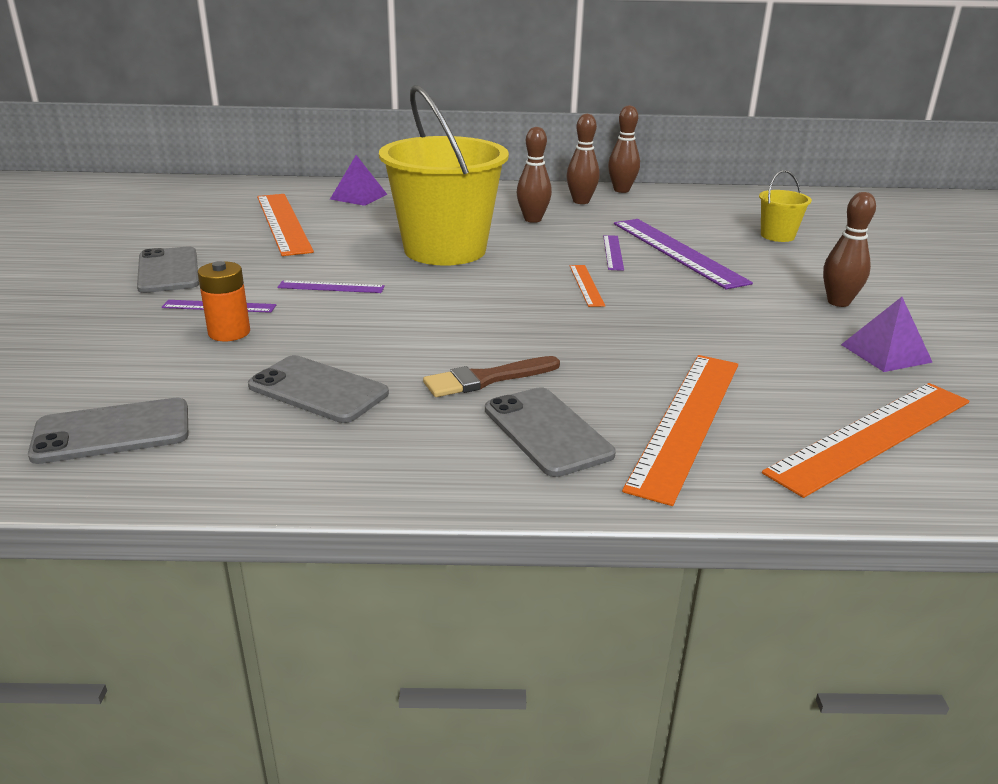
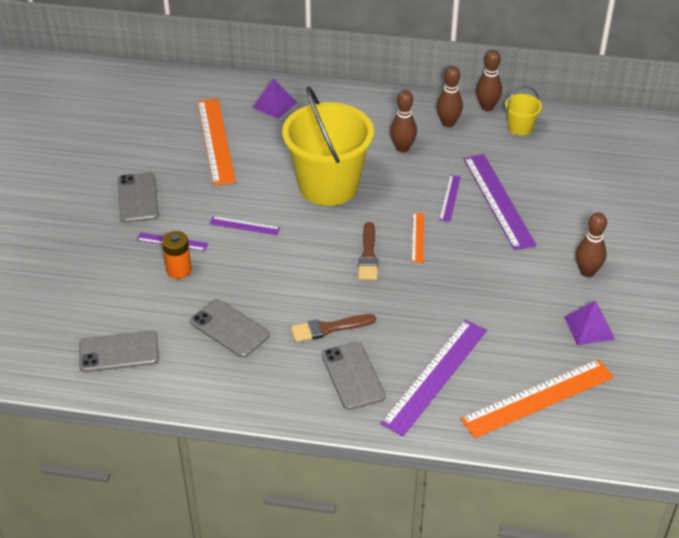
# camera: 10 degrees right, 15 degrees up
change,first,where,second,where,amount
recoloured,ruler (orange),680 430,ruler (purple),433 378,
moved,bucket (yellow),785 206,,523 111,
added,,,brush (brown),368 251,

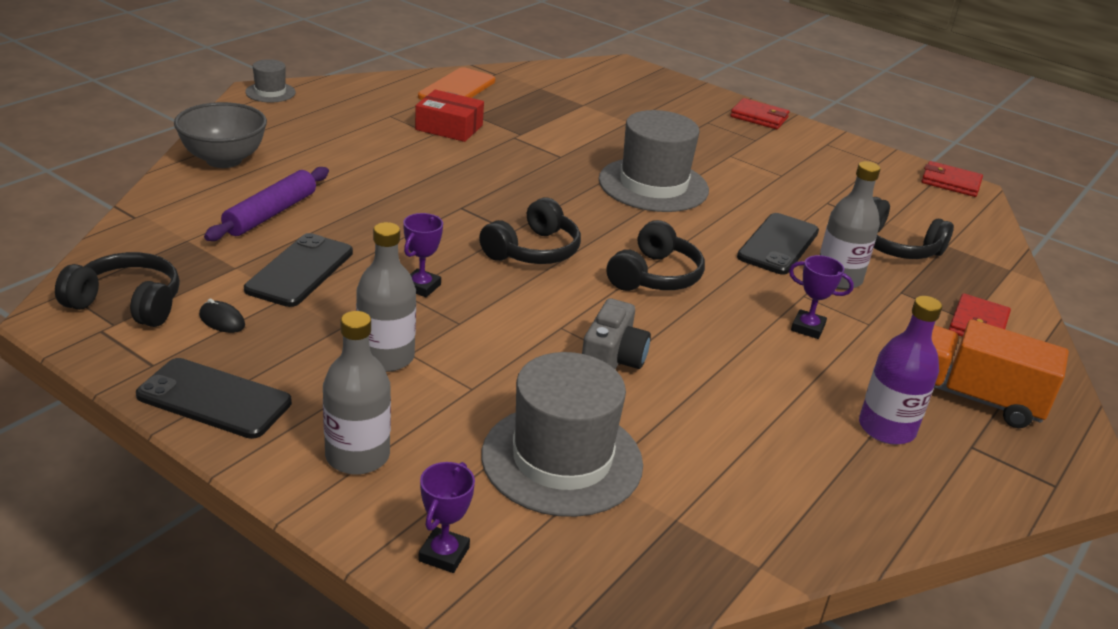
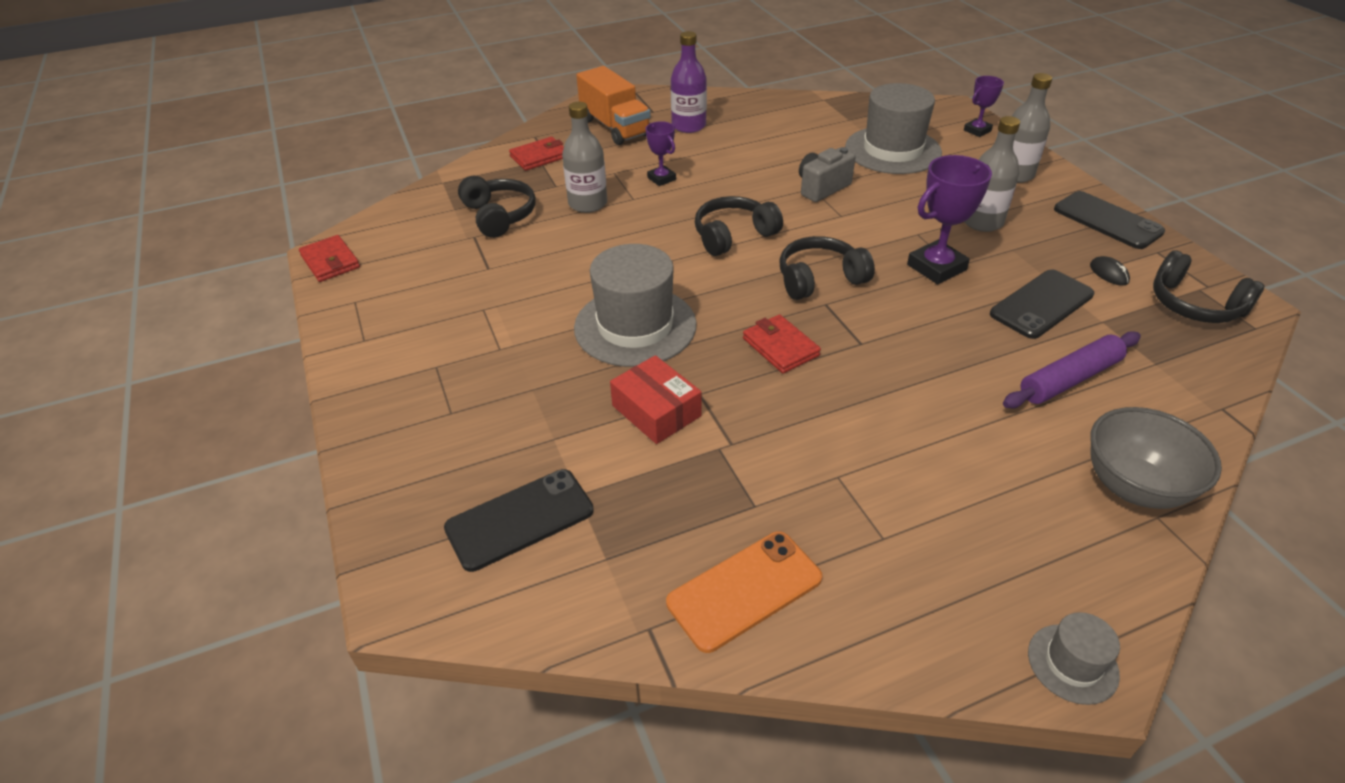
# camera: 145 degrees left, 10 degrees up
change,first,where,second,where,amount
resized,trophy (purple),423 255,,949 219,x1.72
moved,box (red),449 116,,655 399,
moved,wallet (red),759 113,,782 344,
moved,phone (black),778 244,,519 520,

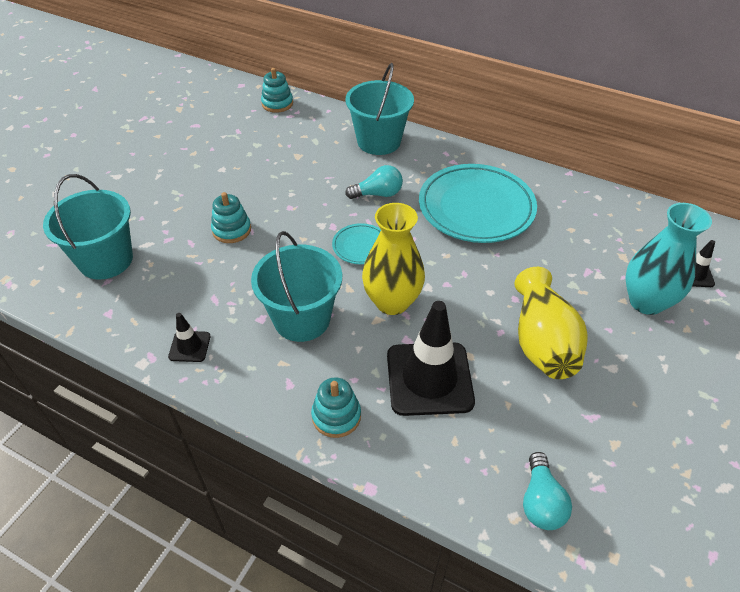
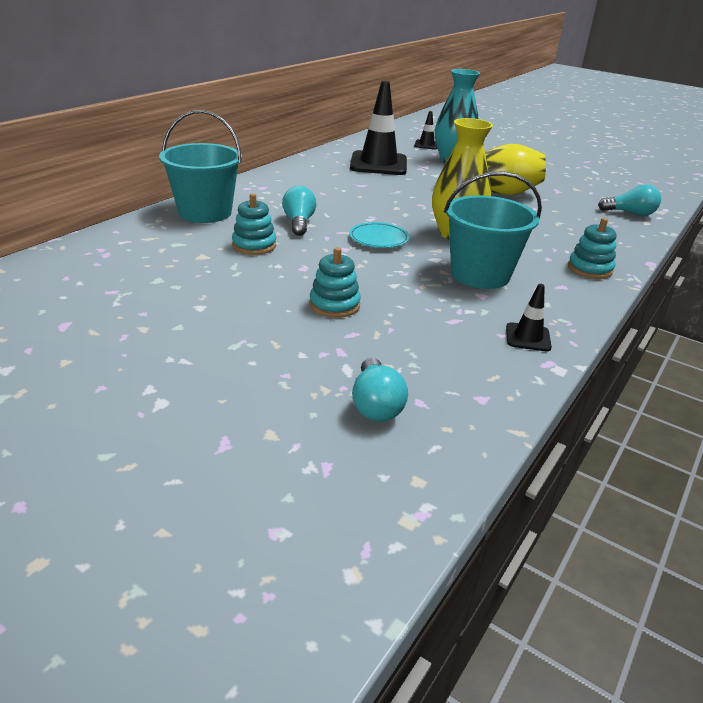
# camera: 85 degrees left, 15 degrees down
change,first,where,second,where,amount
replaced,bucket (turquoise),88 227,light bulb (turquoise),380 389,
moved,stacking toy (turquoise),277 90,,254 224,
moved,traffic cone (black),431 358,,378 128,
removed,plate (turquoise),478 203,,,

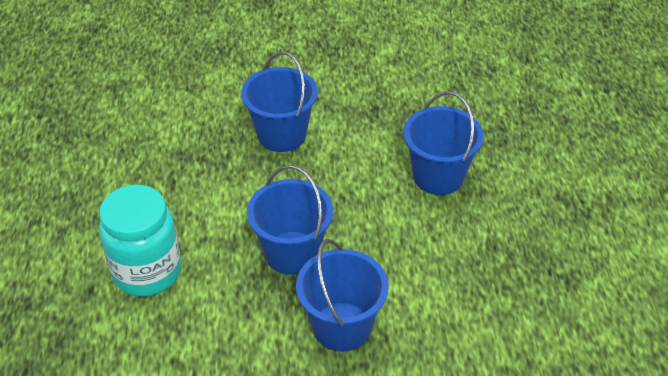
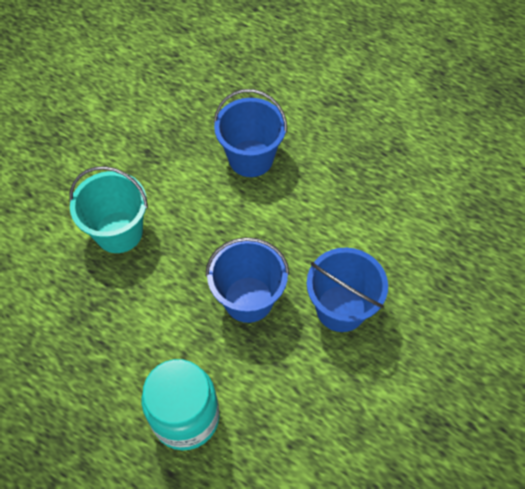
# camera: 55 degrees left, 15 degrees up
change,first,where,second,where,amount
recoloured,bucket (blue),279 101,bucket (turquoise),109 209,

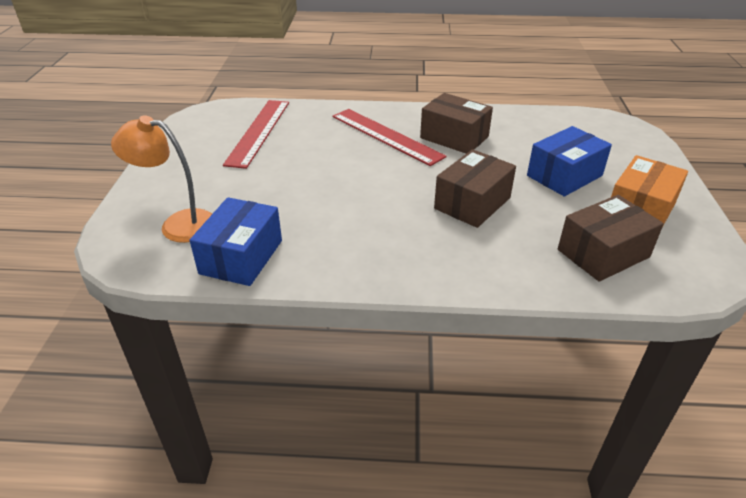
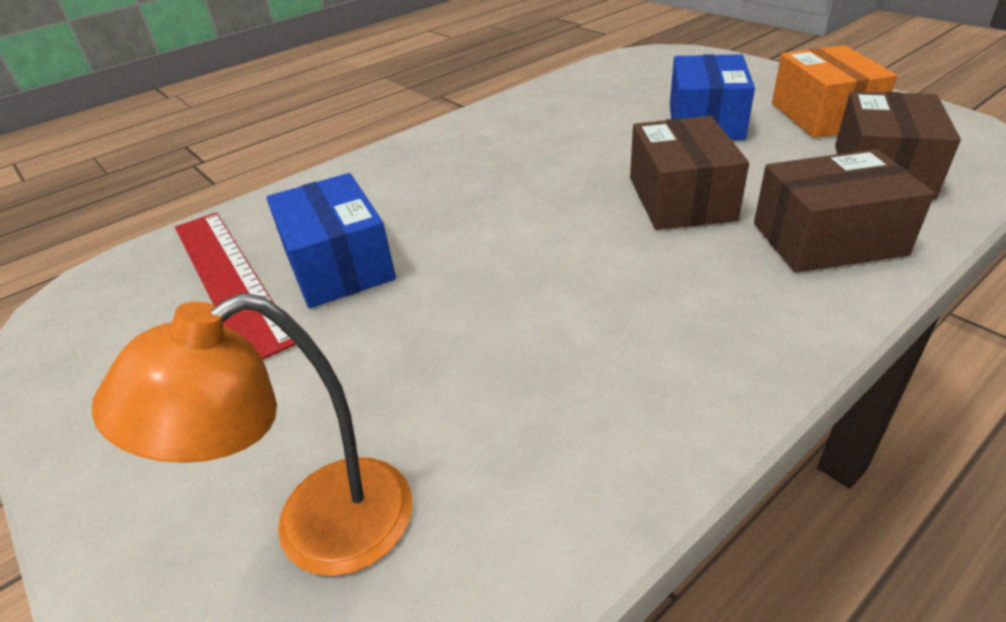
# camera: 40 degrees left, 0 degrees up
change,first,where,second,where,amount
moved,box (blue),236 241,,331 240,
removed,ruler (red),389 137,,,
moved,box (brown),456 123,,844 211,

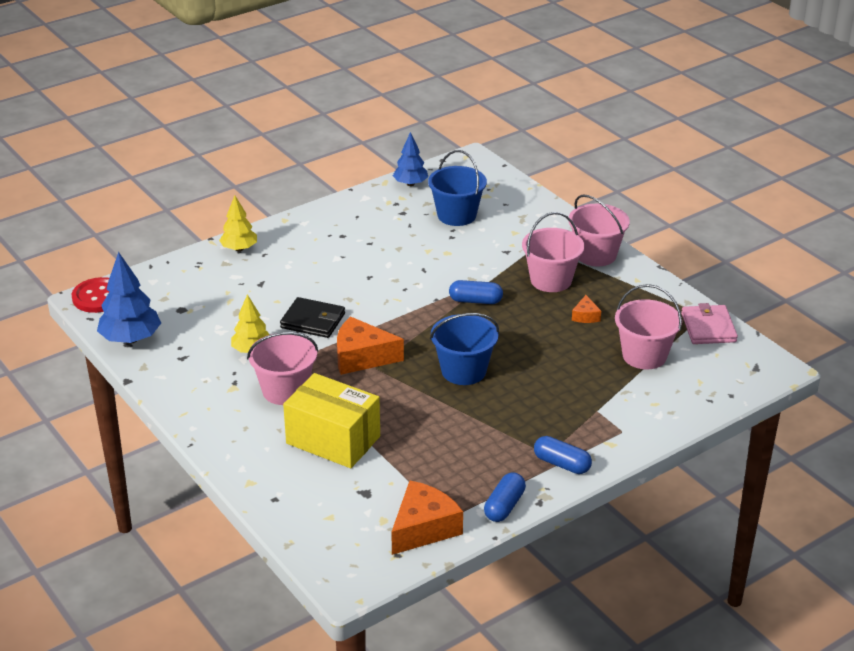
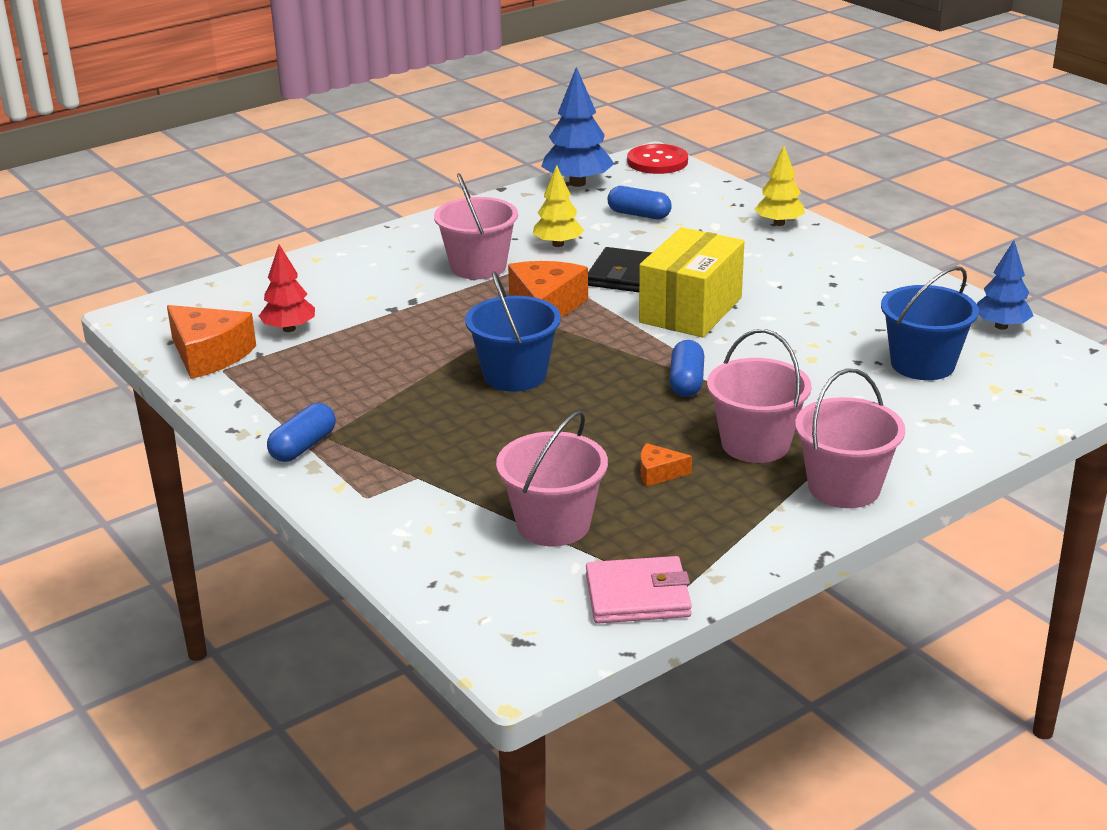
# camera: 90 degrees right, 5 degrees down
change,first,where,second,where,amount
moved,box (yellow),331 420,,691 282,
moved,capsule (blue),505 497,,639 202,
added,,,tree (red),287 288,

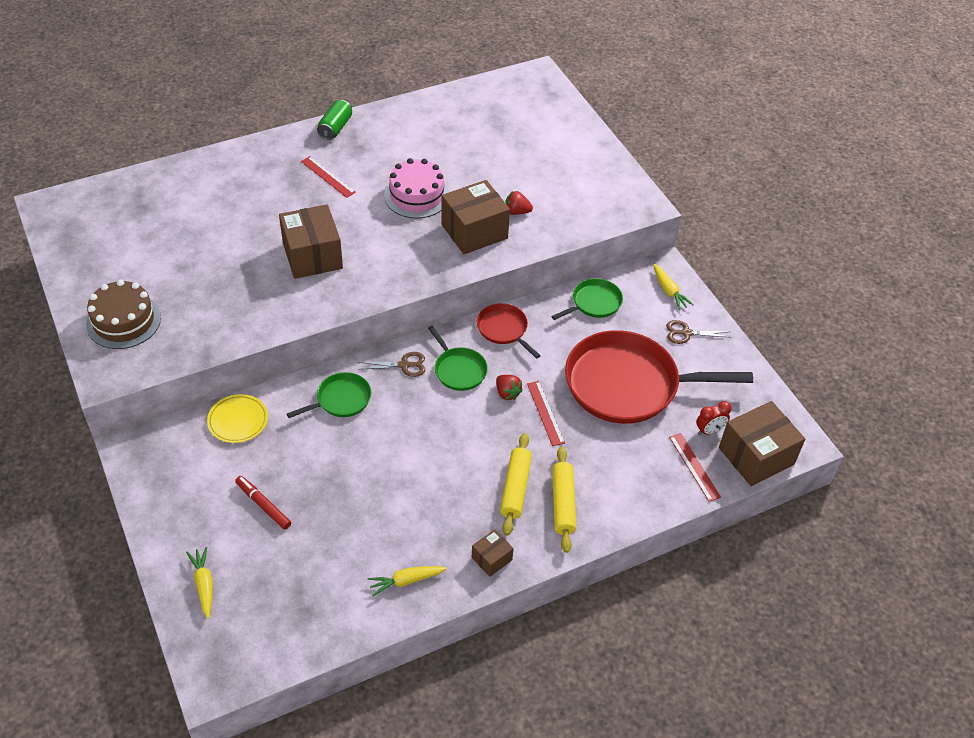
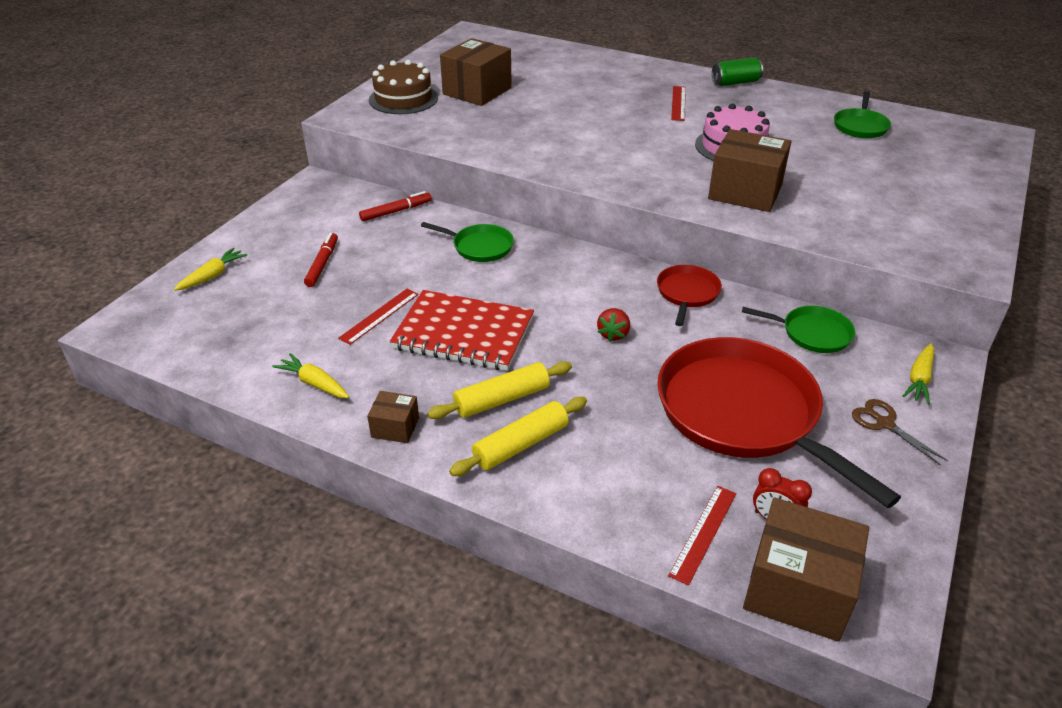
# camera: 55 degrees right, 10 degrees down
change,first,where,second,where,amount
replaced,plate (yellow),237 418,marker (red),395 206,
moved,box (brown),311 241,,476 72,
removed,scissors (brown),391 364,,,
moved,pan (green),458 358,,862 114,
removed,strawberry (red),519 203,,,
moved,ruler (red),546 413,,378 317,
added,,,notebook (red),462 330,

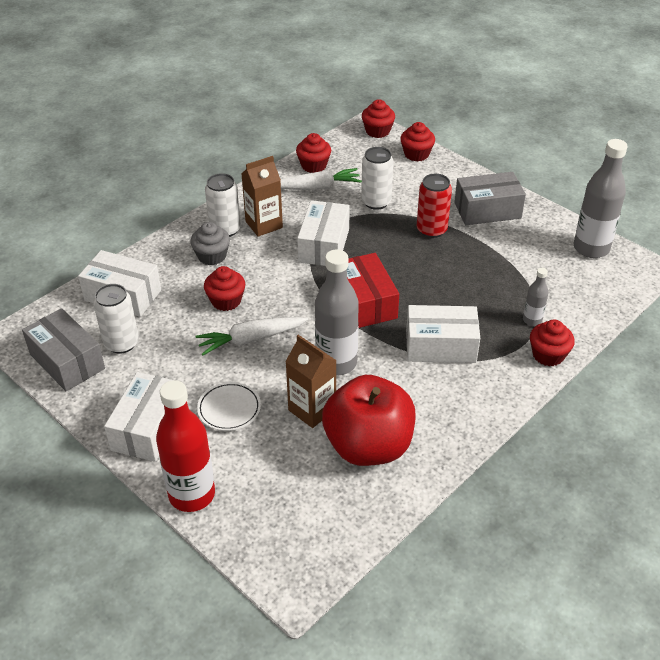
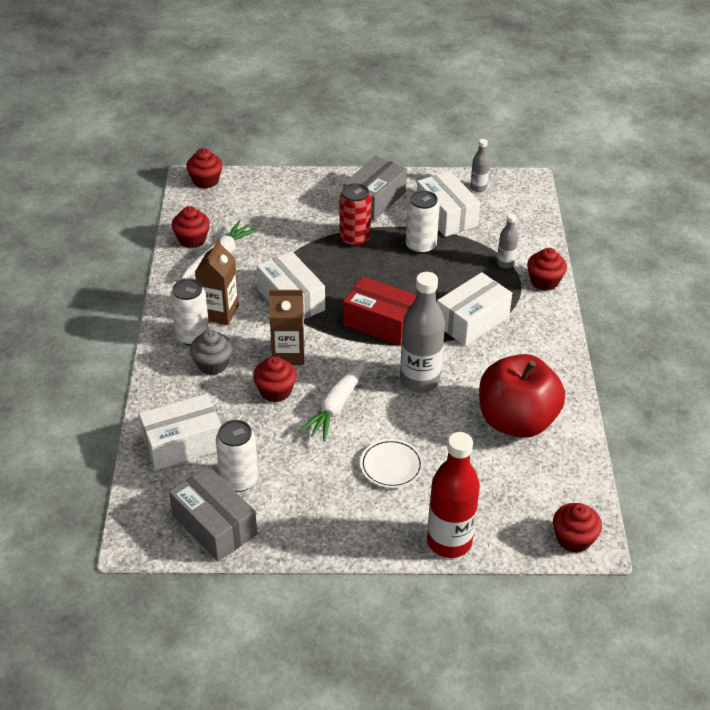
# camera: 45 degrees left, 0 degrees up
change,first,where,second,where,amount
turned,box (grey),63 349,,213 513,45 degrees clockwise
moved,box (white),138 417,,448 204,
moved,carton (brown),311 381,,286 327,
moved,can (white),377 178,,423 222,
moved,cupcake (red),417 141,,577 528,
resized,bottle (grey),600 198,,480 165,x0.49

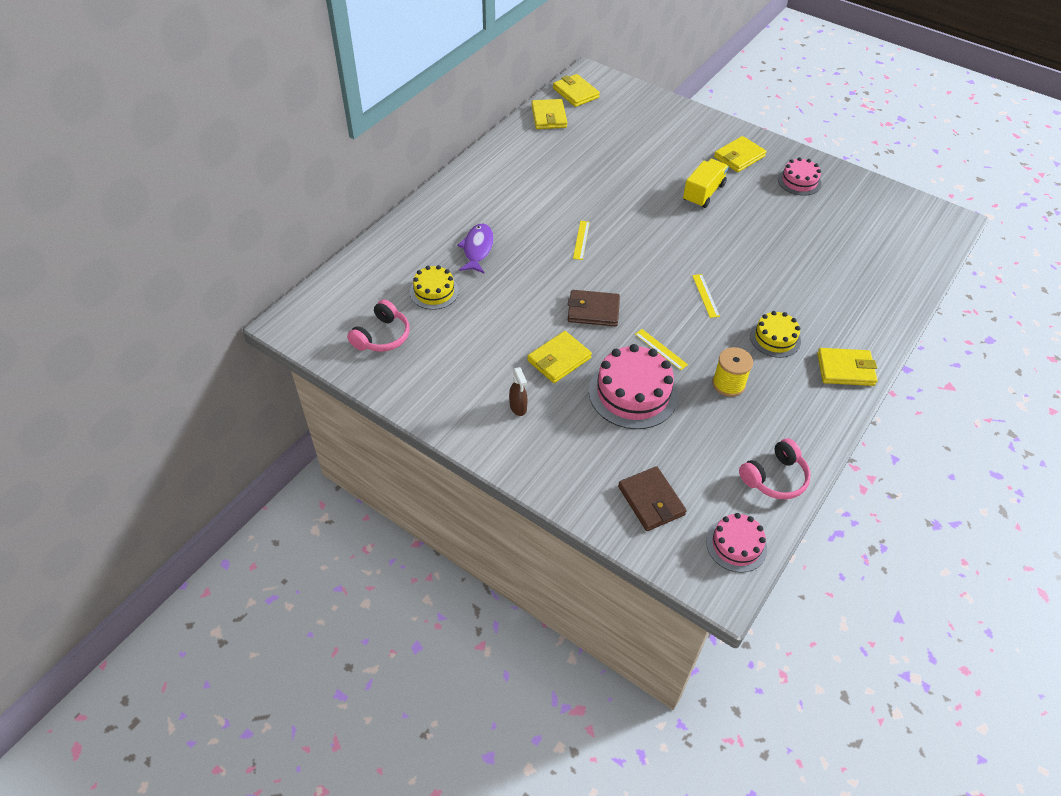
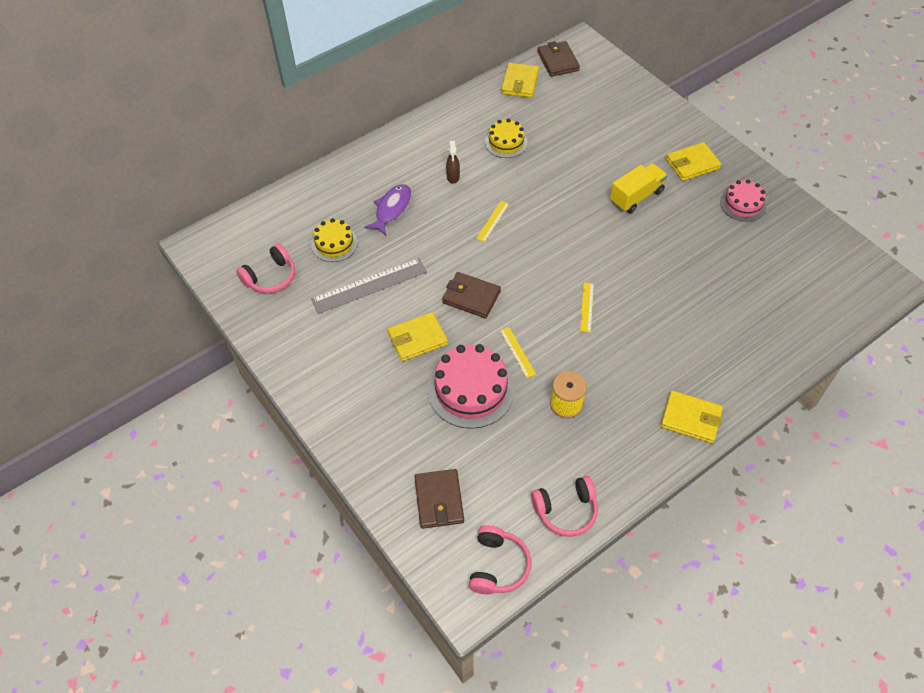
# camera: 20 degrees right, 5 degrees up
change,first,where,second,where,amount
moved,spray bottle (brown),518 391,,453 162,
recoloured,wallet (yellow),576 90,wallet (brown),558 59,
replaced,cake (pink),736 543,headphones (pink),500 560,
moved,cake (yellow),775 334,,506 138,
added,,,ruler (grey),369 286,

